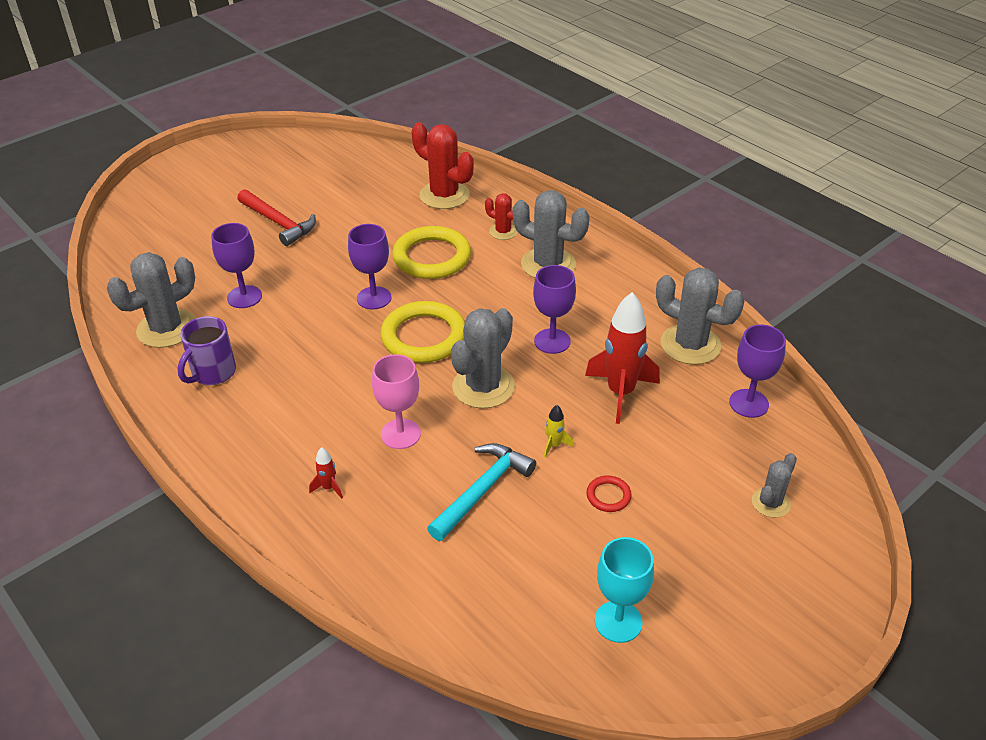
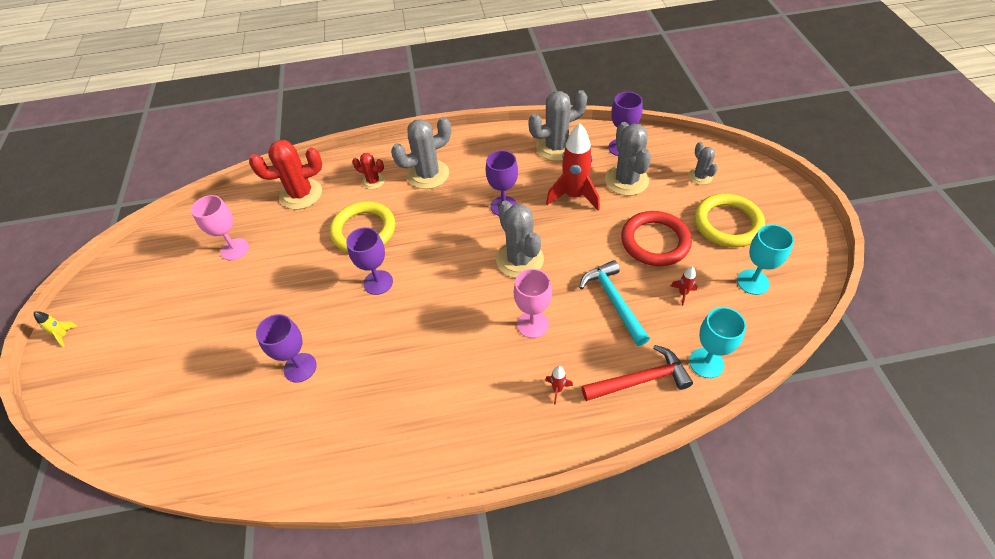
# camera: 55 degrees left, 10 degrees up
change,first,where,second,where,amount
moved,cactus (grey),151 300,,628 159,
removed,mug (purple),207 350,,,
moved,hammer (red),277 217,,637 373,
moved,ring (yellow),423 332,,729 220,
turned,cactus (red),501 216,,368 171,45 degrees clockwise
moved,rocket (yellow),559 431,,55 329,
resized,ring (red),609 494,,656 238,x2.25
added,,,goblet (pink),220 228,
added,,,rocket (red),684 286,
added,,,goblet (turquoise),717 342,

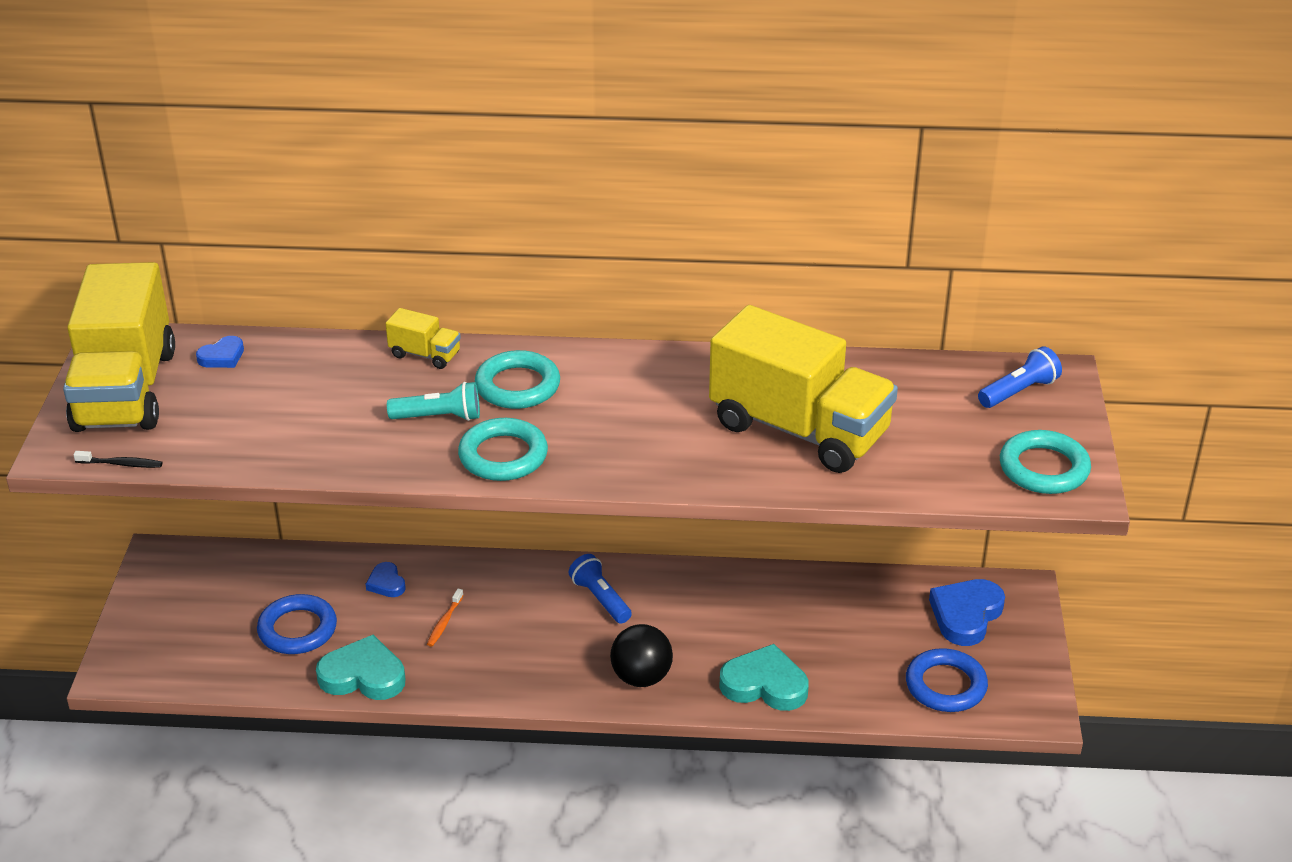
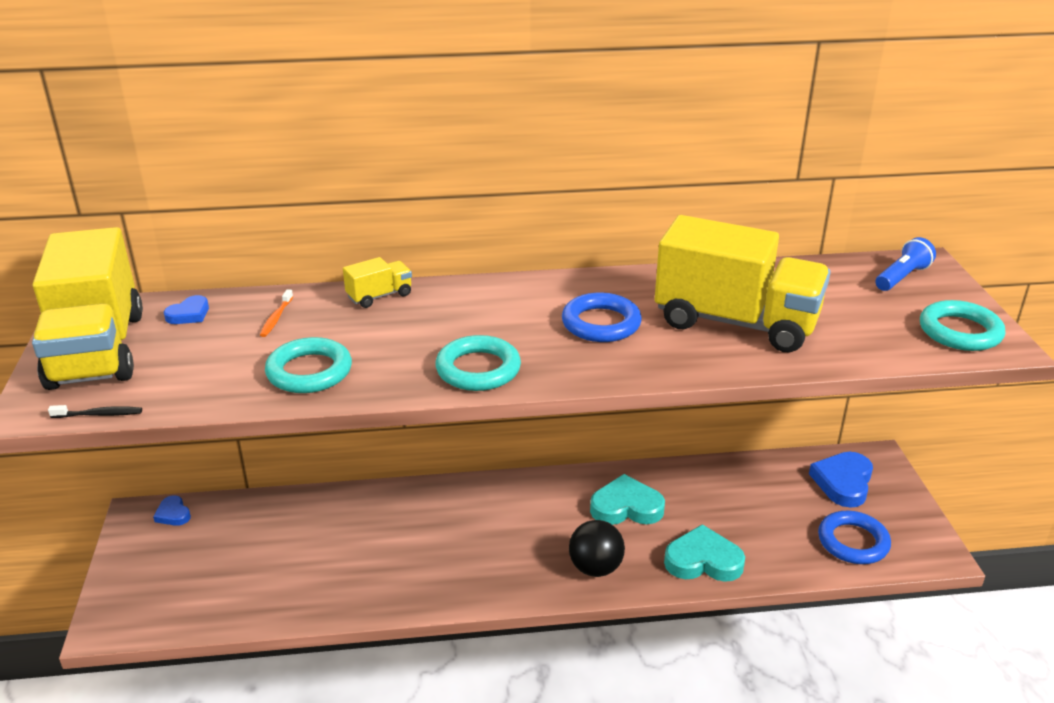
# camera: 10 degrees left, 5 degrees down
change,first,where,second,where,amount
moved,ring (blue),297 624,,602 317,
moved,heart (turquoise),360 667,,627 499,
moved,heart (blue),386 579,,172 510,
turned,truck (yellow),423 338,,377 282,45 degrees counterclockwise
removed,flashlight (turquoise),433 401,,,
moved,toothbrush (orange),445 618,,276 313,
moved,ring (turquoise),517 379,,308 365,
removed,flashlight (blue),600 589,,,

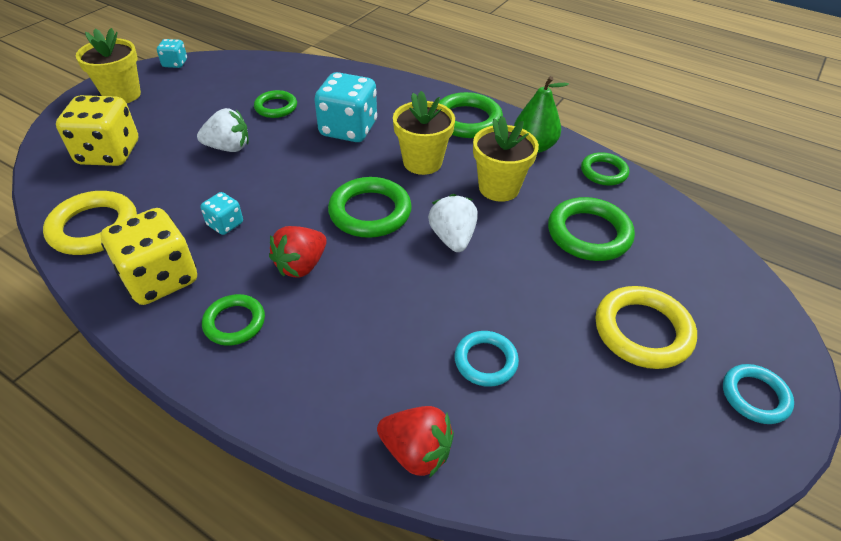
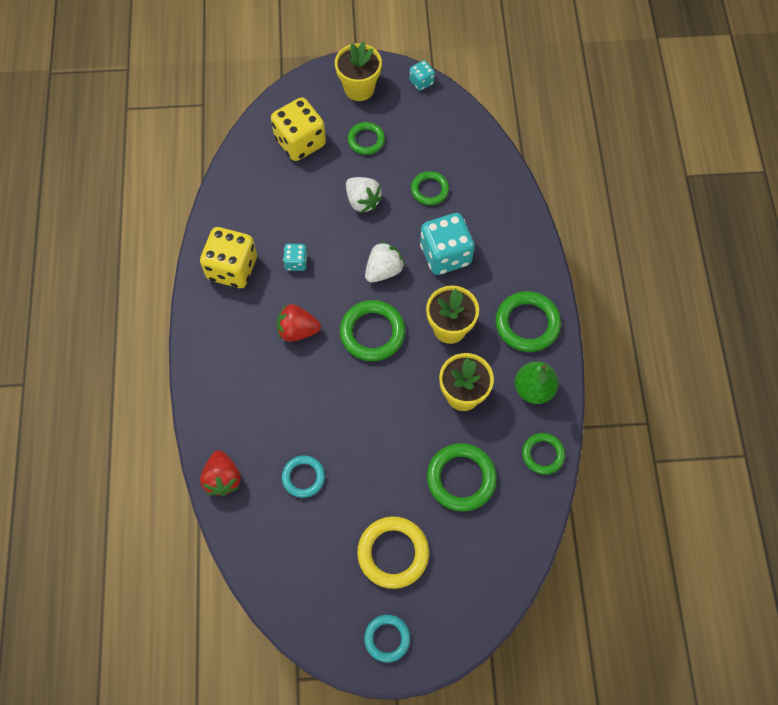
# camera: 55 degrees right, 20 degrees up
change,first,where,second,where,amount
removed,ring (yellow),90 223,,,
moved,ring (green),233 320,,366 138,
moved,strawberry (white),453 223,,385 262,

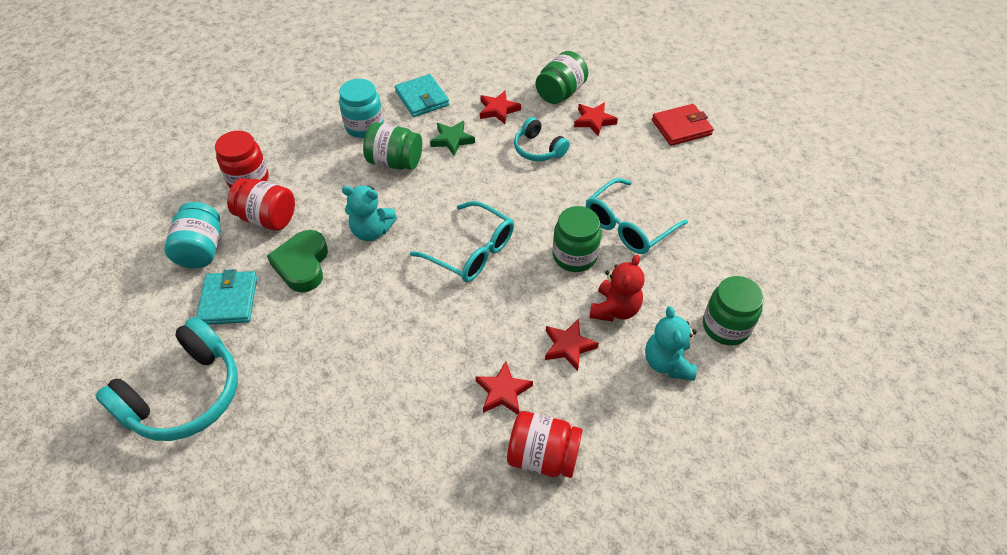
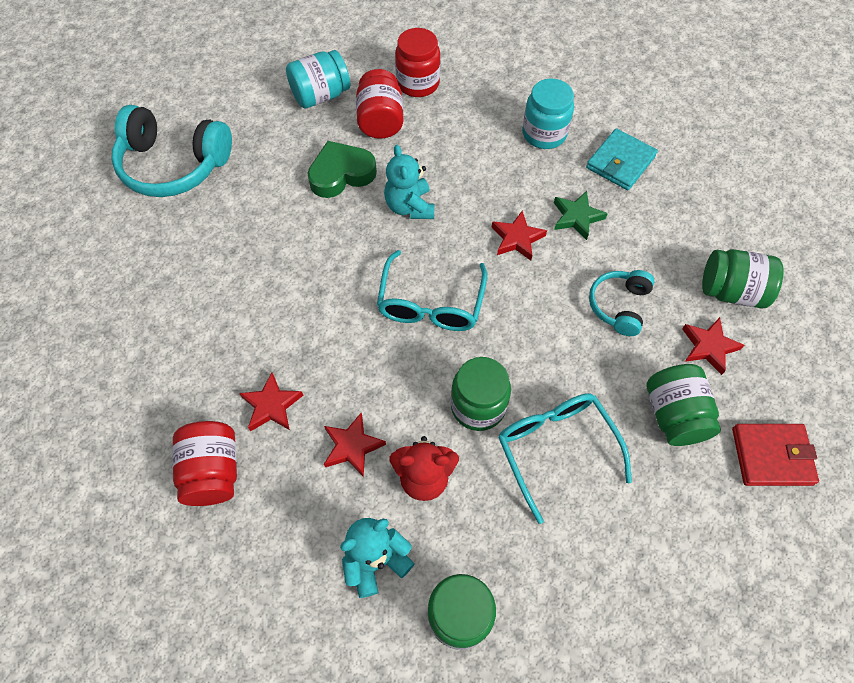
# camera: 65 degrees right, 10 degrees up
change,first,where,second,where,amount
removed,wallet (turquoise),226 297,,,
moved,jar (green),392 146,,683 405,
moved,star (red),500 107,,519 236,
turned,glasses (turquoise),637 216,,565 458,45 degrees clockwise
turned,wallet (red),683 125,,775 455,45 degrees counterclockwise

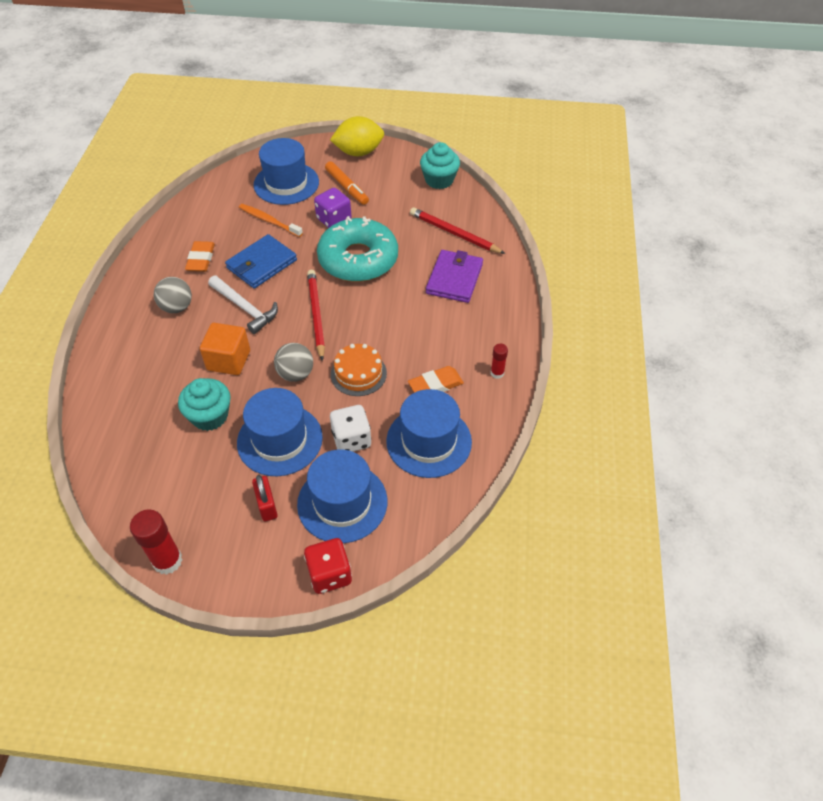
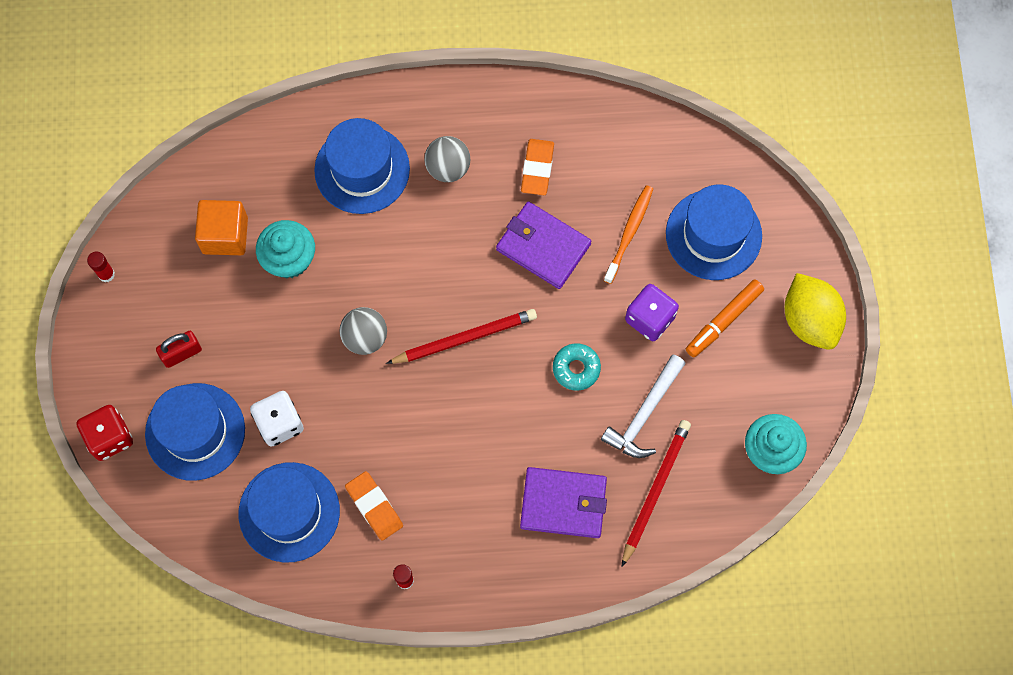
# camera: 80 degrees right, 20 degrees up
change,first,where,second,where,amount
resized,glue stick (red),156 542,,101 267,x0.56
turned,eraser (orange),200 256,,537 167,75 degrees counterclockwise
moved,cube (orange),225 349,,221 227,
moved,hammer (white),243 304,,643 406,
recoloured,wallet (blue),261 261,wallet (purple),543 245,
moved,hat (blue),280 432,,362 166,
resized,donut (turquoise),357 249,,577 367,x0.43
removed,cake (orange),359 370,,,

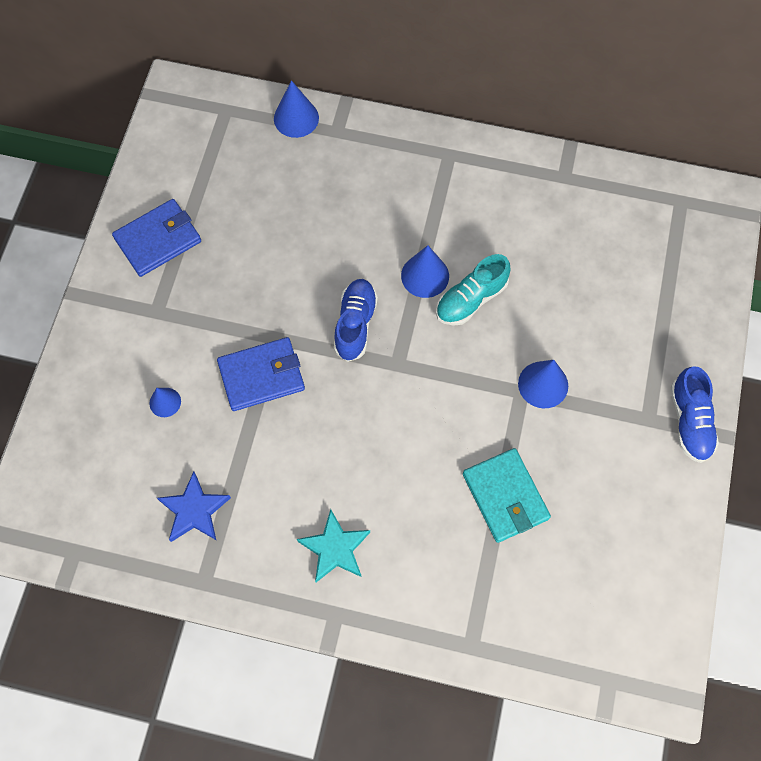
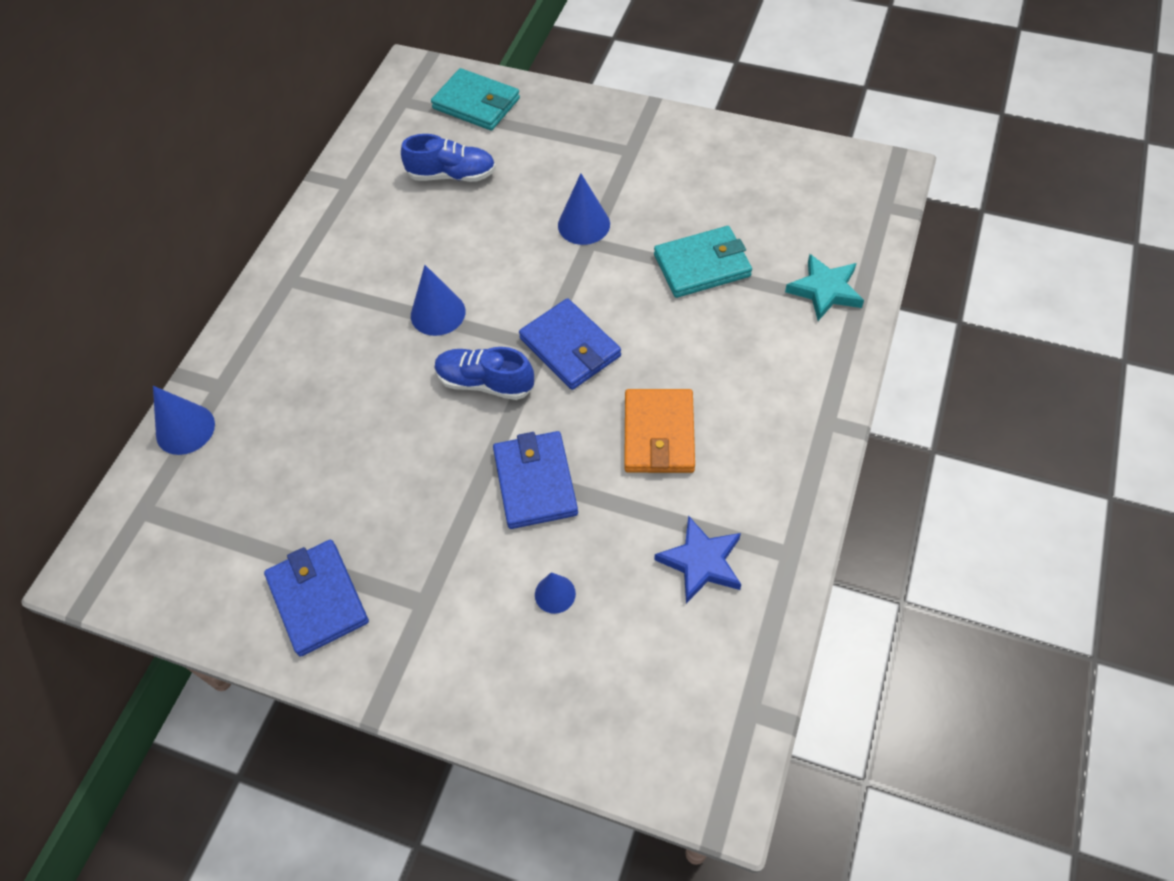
# camera: 80 degrees left, 10 degrees down
change,first,where,second,where,amount
moved,star (turquoise),333 545,,824 287,
removed,shoe (turquoise),473 290,,,
moved,shoe (blue),695 414,,448 158,
added,,,wallet (turquoise),475 99,
added,,,wallet (blue),570 344,
added,,,wallet (orange),659 431,

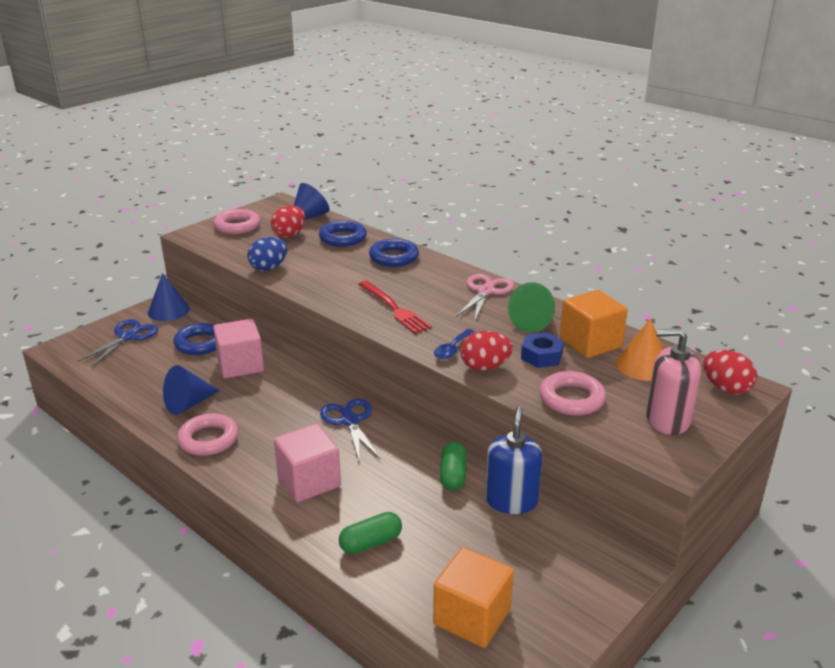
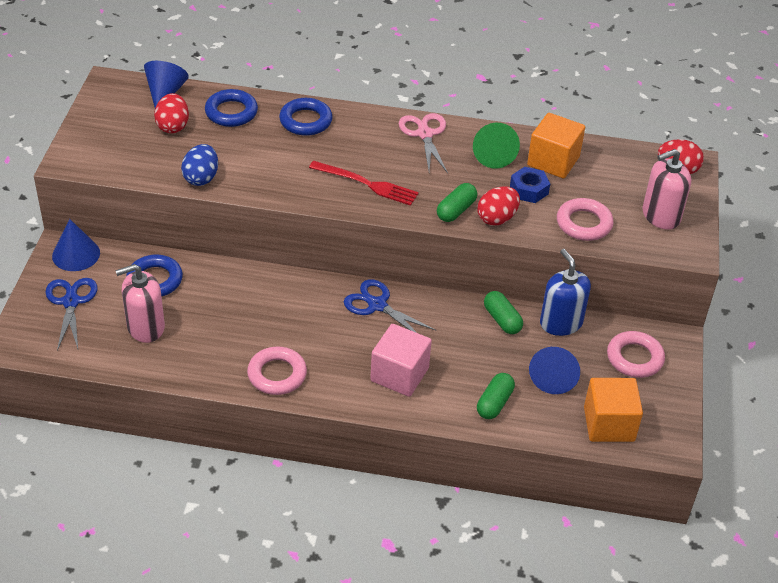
# camera: 35 degrees left, 15 degrees up
change,first,where,second,where,amount
moved,cone (blue),191 390,,554 370,
moved,ring (pink),236 221,,636 354,
removed,cube (pink),238 348,,,
replaced,spoon (blue),454 344,capsule (green),457 202,
removed,cone (orange),639 349,,,
added,,,soap dispenser (pink),140 303,

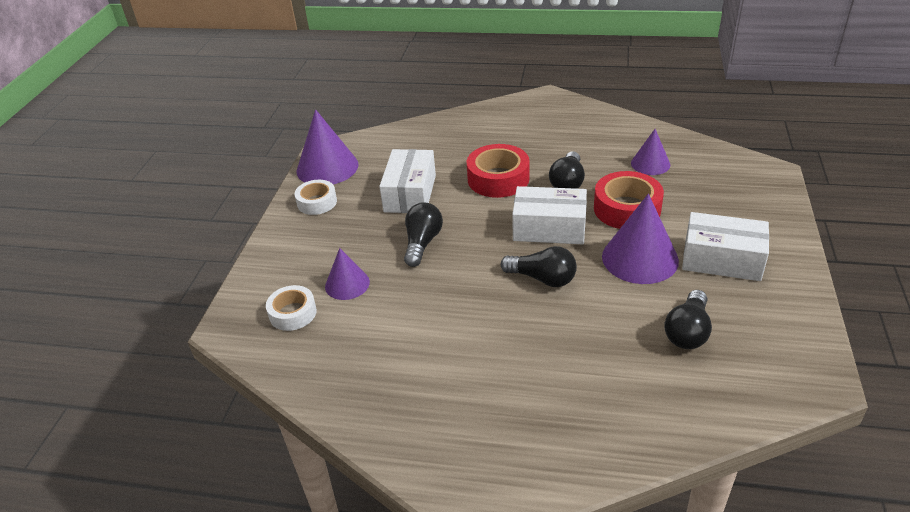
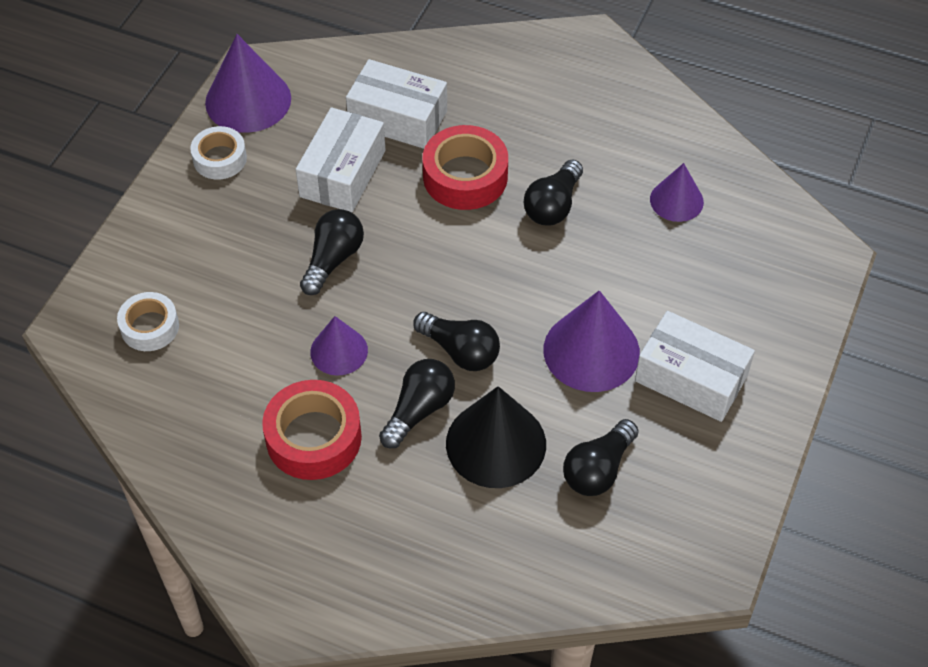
# camera: 10 degrees right, 15 degrees up
change,first,where,second,where,amount
moved,cone (purple),347 274,,339 346,
moved,box (white),549 215,,396 104,
moved,tape (red),629 200,,312 430,
added,,,light bulb (black),417 403,
added,,,cone (black),496 437,

